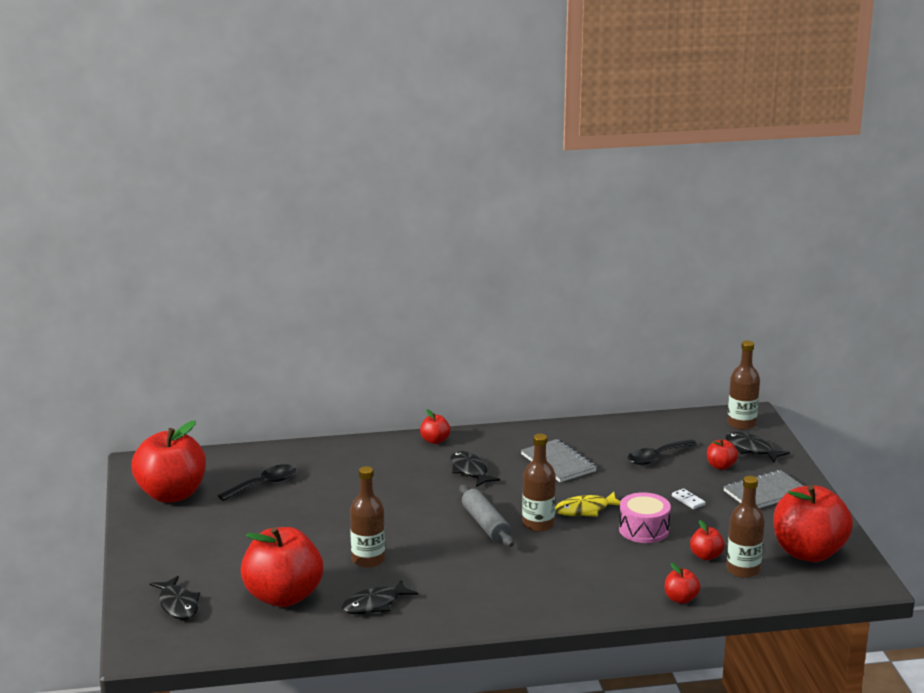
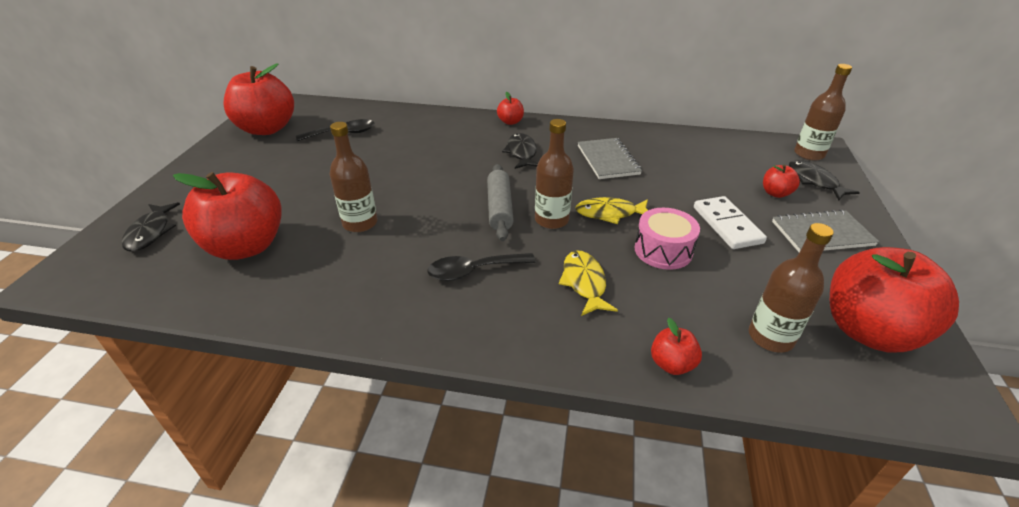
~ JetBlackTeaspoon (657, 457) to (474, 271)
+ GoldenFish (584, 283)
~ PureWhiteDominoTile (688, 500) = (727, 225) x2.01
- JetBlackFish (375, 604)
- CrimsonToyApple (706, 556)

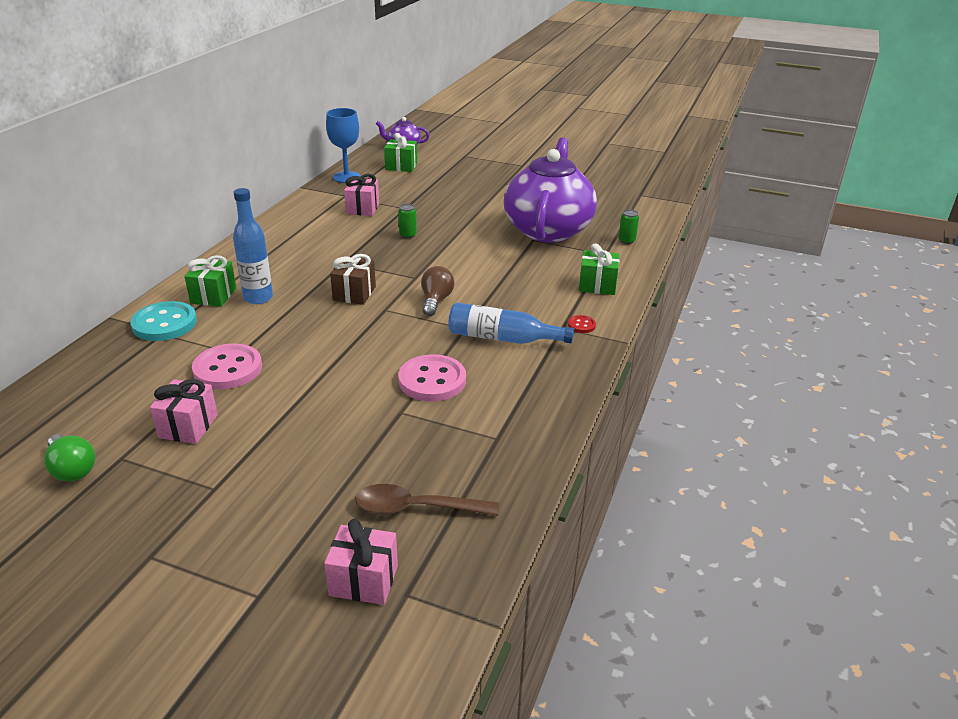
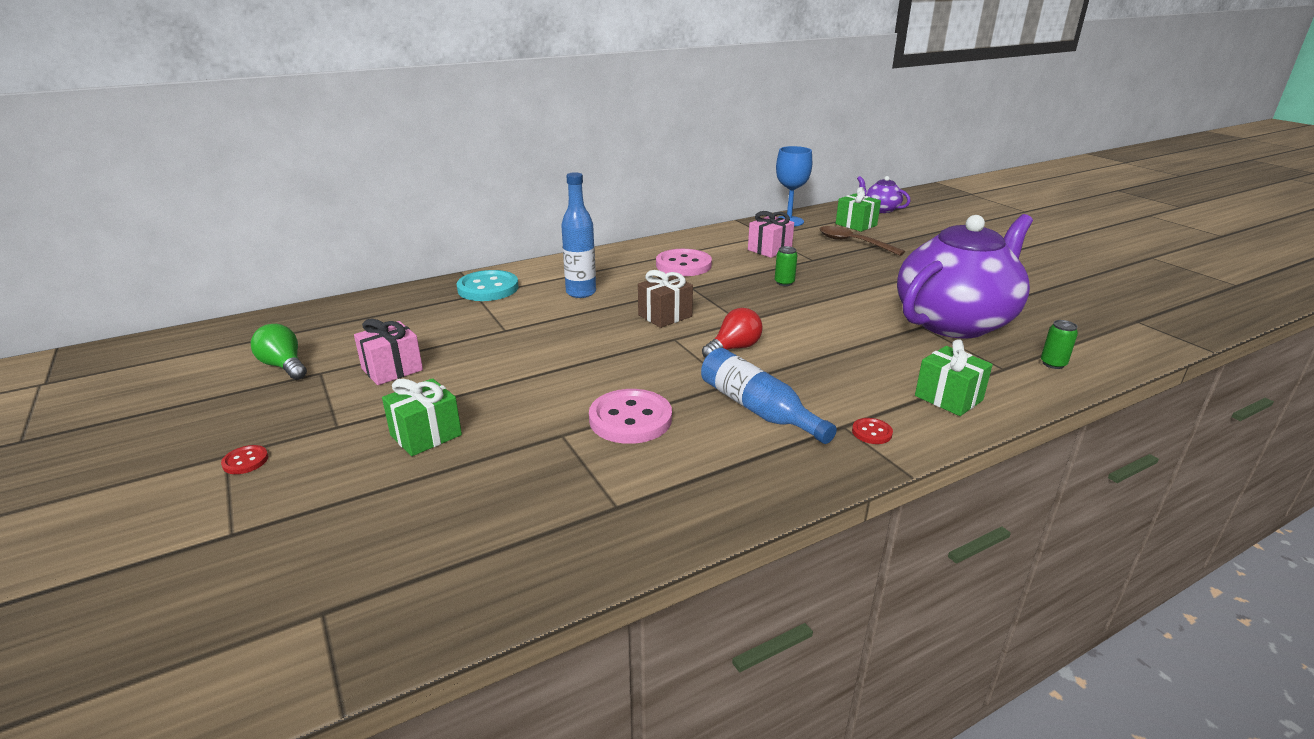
+ CrimsonSewingButton (245, 461)
~ EmeraldLightBulb (72, 469) = (284, 366) 135 degrees clockwise
~ EmeraldWrappedGift (213, 296) to (426, 435)
~ RosySewingButton (228, 369) to (683, 265)
~ BrownLightBulb (436, 301) to CrimsonLightBulb (734, 348)
~ BrownTeaspoon (416, 508) to (853, 243)
- RosyWrappedGift (363, 580)

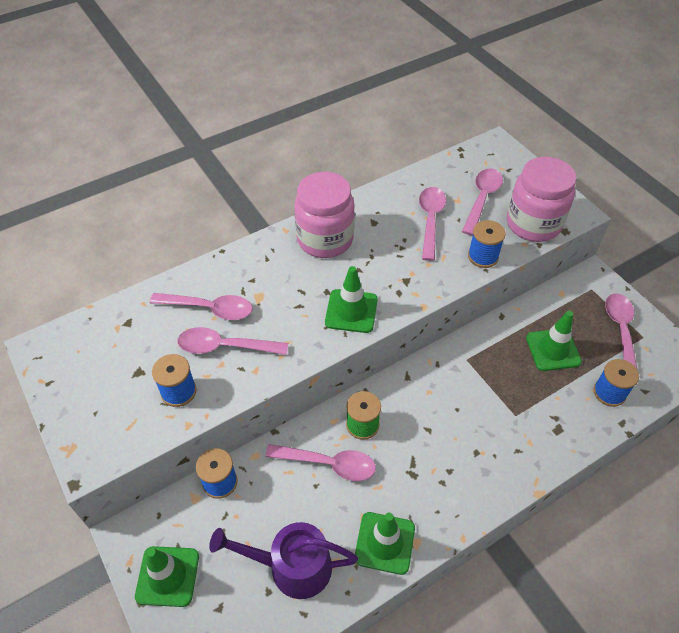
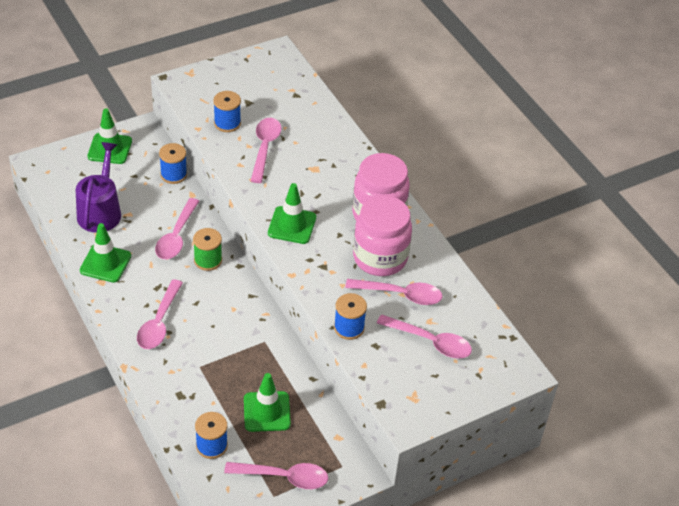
~ RosyTeaspoon (210, 309) to (159, 322)
~ RosyJar (533, 224) to (380, 258)

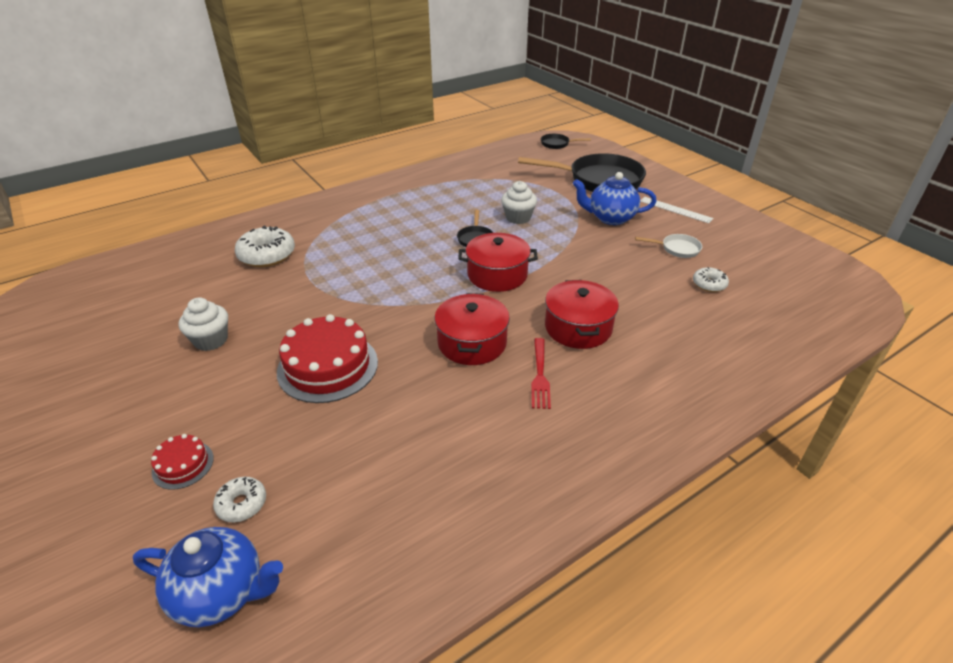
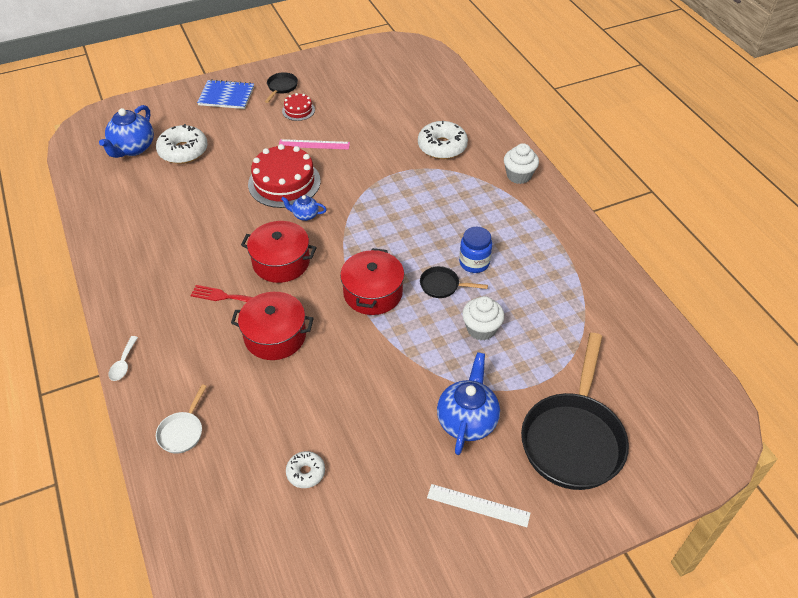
+ PureWhiteTeaspoon (123, 363)
~ PureWhiteGlazedDonut (242, 504) = (183, 151) x1.79
~ PureWhiteSkillet (677, 249) to (182, 432)
+ RoyalBlueExerciseBook (226, 96)
~ JetBlackSkillet (557, 144) to (281, 87)
+ RosyRuler (314, 144)
+ RoyalBlueTeaPot (305, 215)
~ CrimsonCake (183, 465) to (298, 110)
~ PureWhiteRuler (675, 210) = (478, 505) 60 degrees clockwise
+ RoyalBlueJar (474, 263)
~ PureWhiteMuffin (211, 340) to (519, 175)

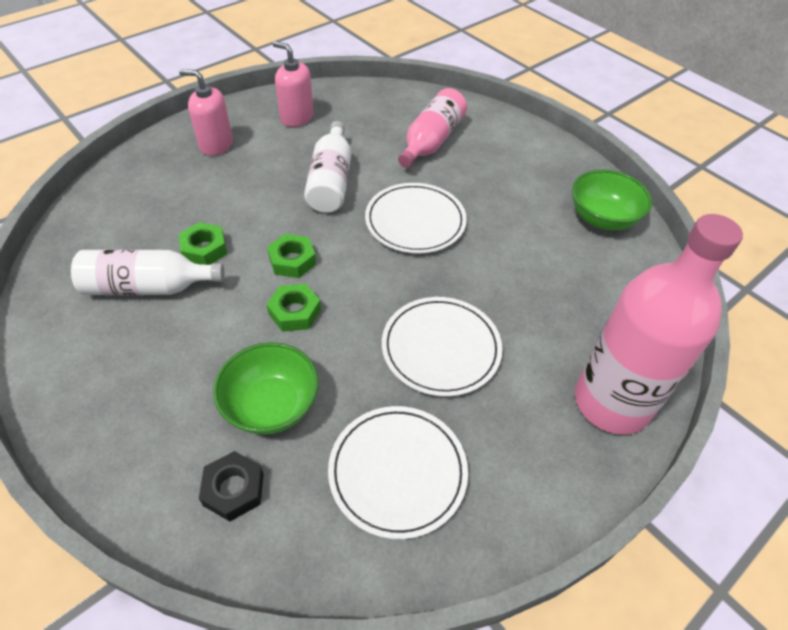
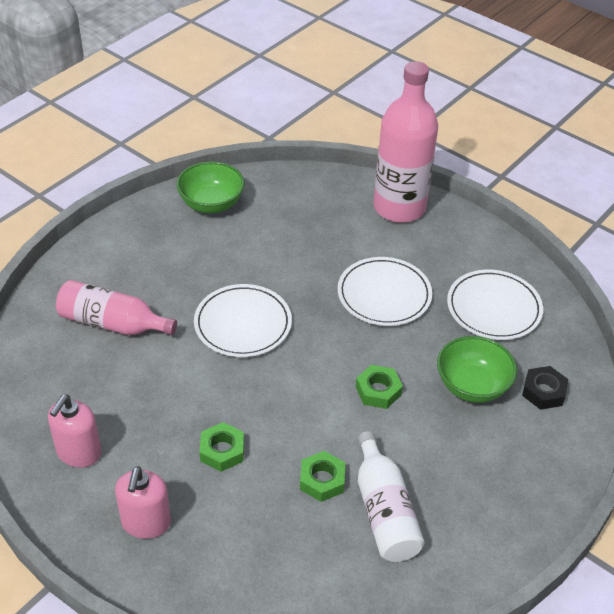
~ EmeraldNut (292, 260) to (222, 451)
- PureWhiteFlask (331, 181)

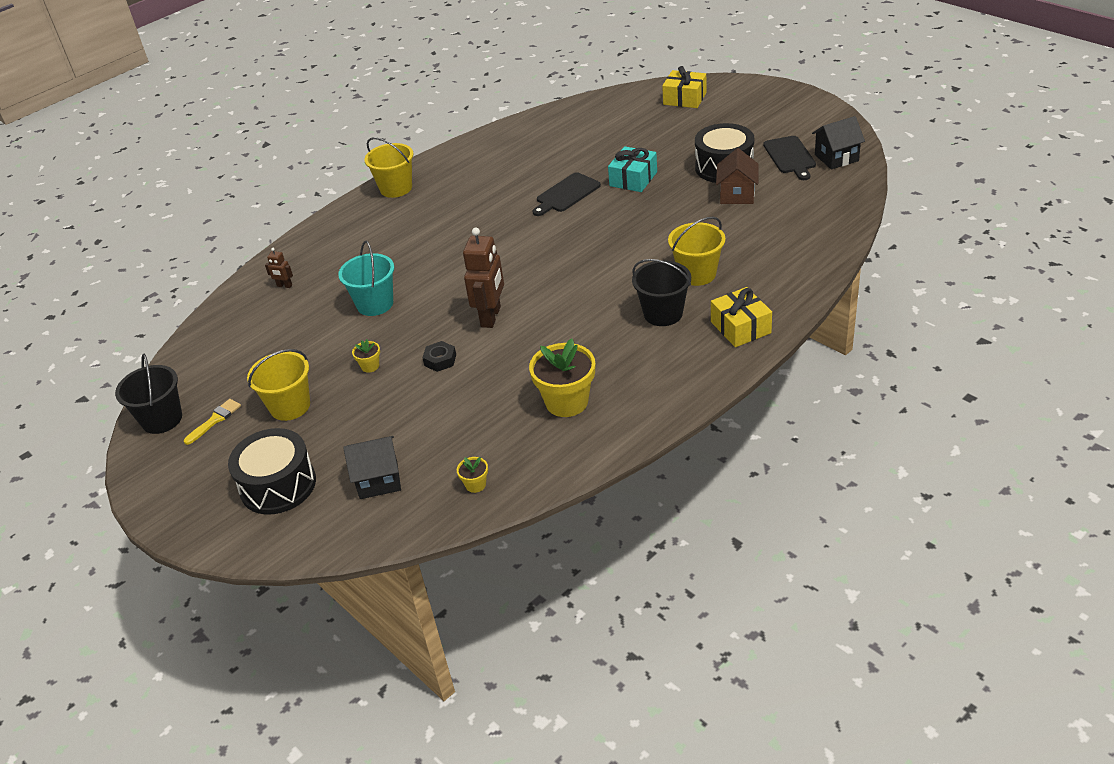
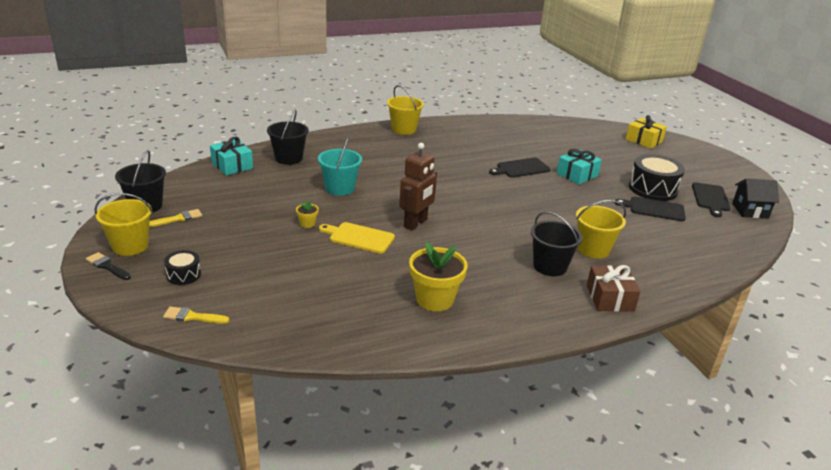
+ JetBlackPaintBrush (107, 266)
~ GoldenBucket (290, 406) to (130, 246)
+ GoldenPaintBrush (192, 317)
~ JetBlackToyDrum (278, 485) = (183, 275) x0.53
+ TurquoiseWrappedGift (232, 165)
~ BrownRobot (284, 286) to JetBlackBucket (288, 158)
~ JetBlackNut (440, 360) to GoldenChoppingBoard (359, 237)
~ GoldenWrappedGift (740, 327) to BrownWrappedGift (610, 298)
~ BrownHouse (737, 195) to JetBlackChoppingBoard (654, 209)
- JetBlackHouse (378, 480)
- GoldenFlowerPot (475, 484)

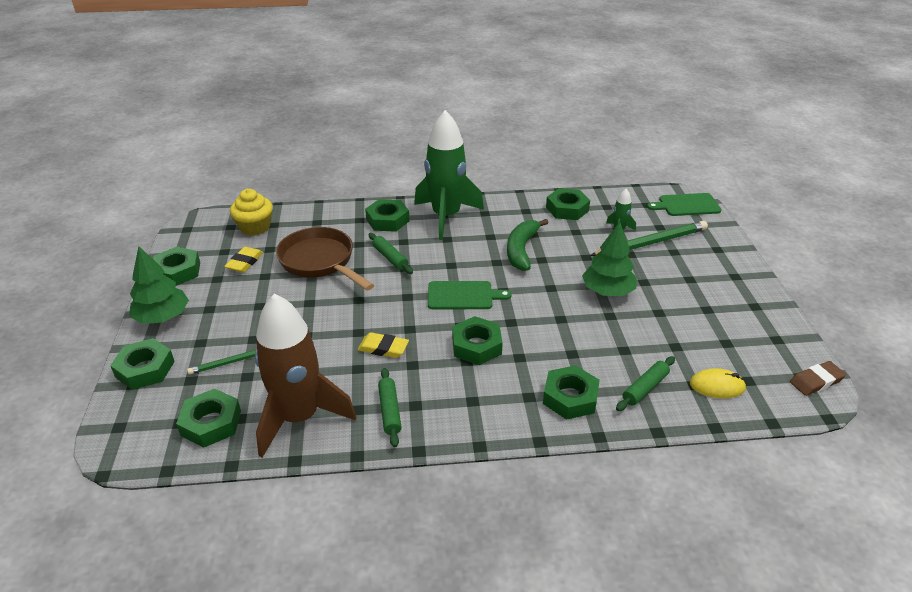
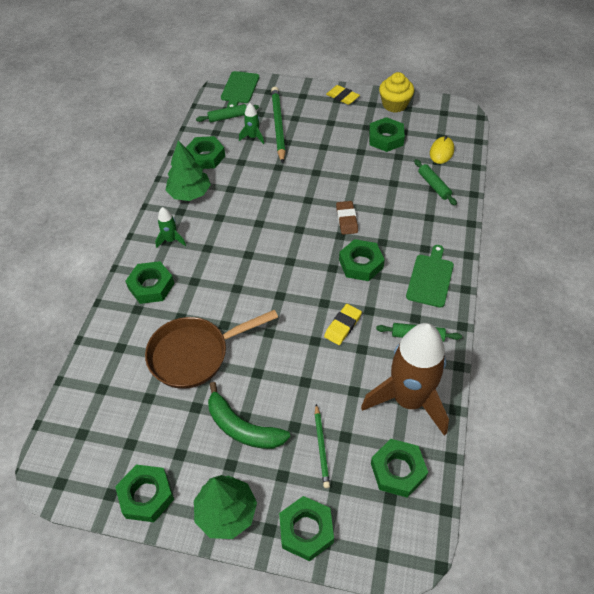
~ EmeraldSpaceship (446, 217) = (171, 240) x0.42
~ EmeraldFirTree (607, 291) to (189, 193)
~ EmeraldPastryRoller (390, 258) to (228, 117)
~ EmeraldBanana (521, 250) to (242, 427)
~ GoldenEraser (245, 262) to (342, 97)
~ BrownEraser (816, 381) to (346, 220)
~ EmeraldNut (570, 397) to (386, 138)
~ GoldenMuffin (255, 227) to (394, 104)
~ EmeraldChoppingBoard (463, 296) to (430, 278)

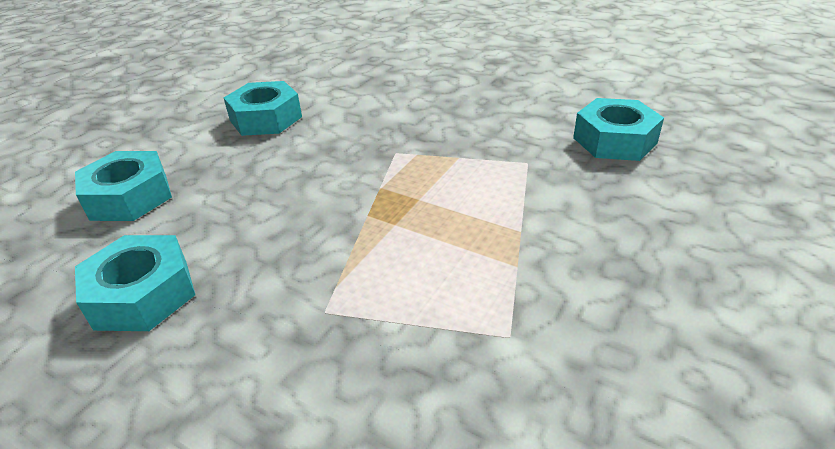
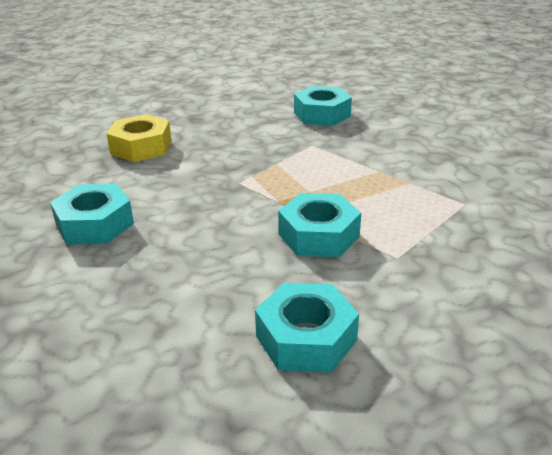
+ GoldenNut (141, 147)
~ TurquoiseNut (129, 197) to (318, 235)

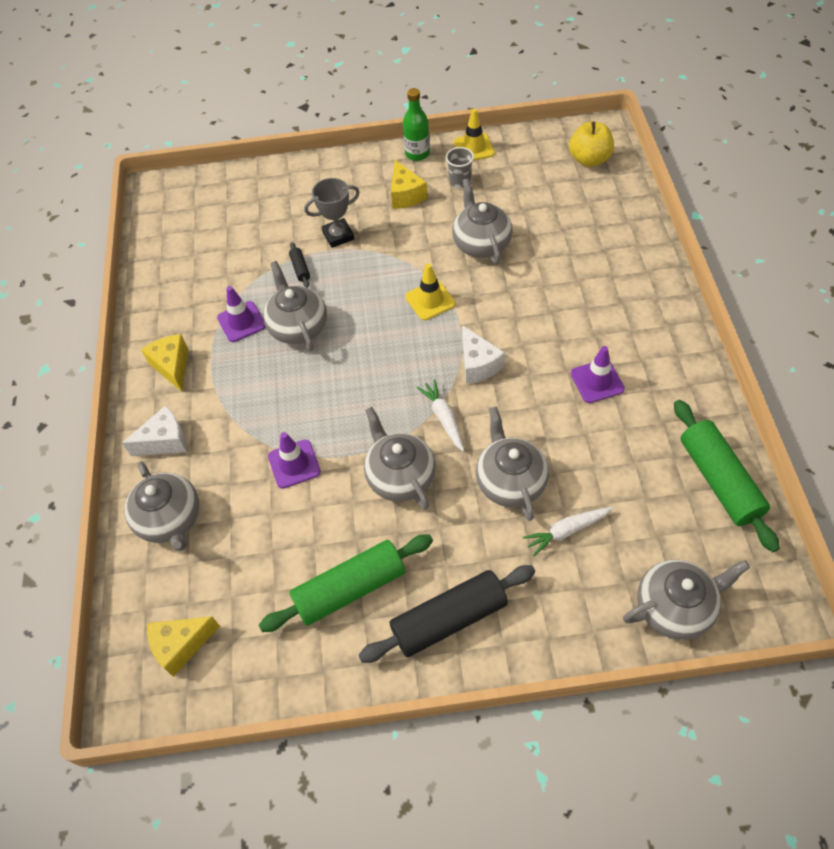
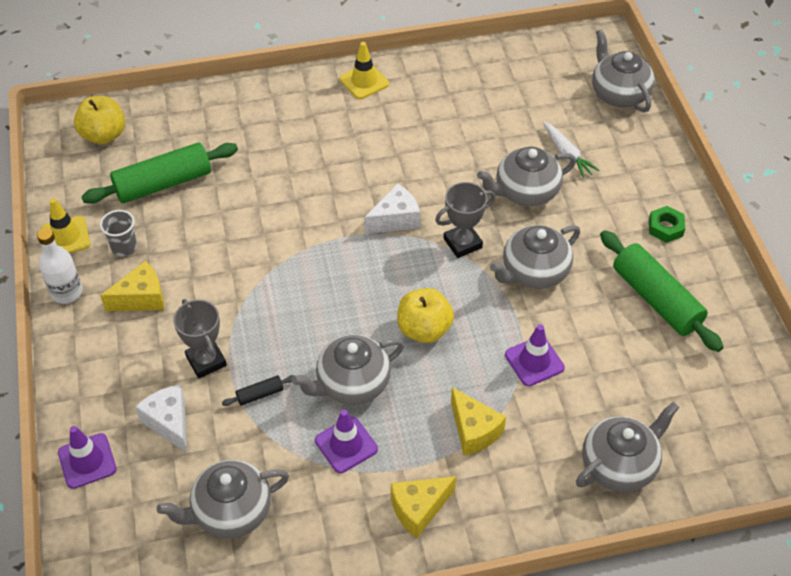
~ EmeraldFlask (417, 154) to PureWhiteFlask (66, 292)
~ PurpleTrafficCone (597, 381) to (87, 461)
~ EmeraldPastryRoller (719, 480) to (163, 183)
~ PureWhiteCheese (165, 441) to (169, 423)
~ GrayTeaPot (481, 243) to (231, 511)
~ GoldenTrafficCone (430, 300) to (364, 81)
+ GoldenToyApple (424, 329)
~ PureWhiteToyCarrot (443, 418) to GrayAwardCup (462, 243)
~ GoldenCheese (181, 646) to (473, 430)
~ JetBlackPastryRoller (449, 619) to EmeraldNut (665, 227)

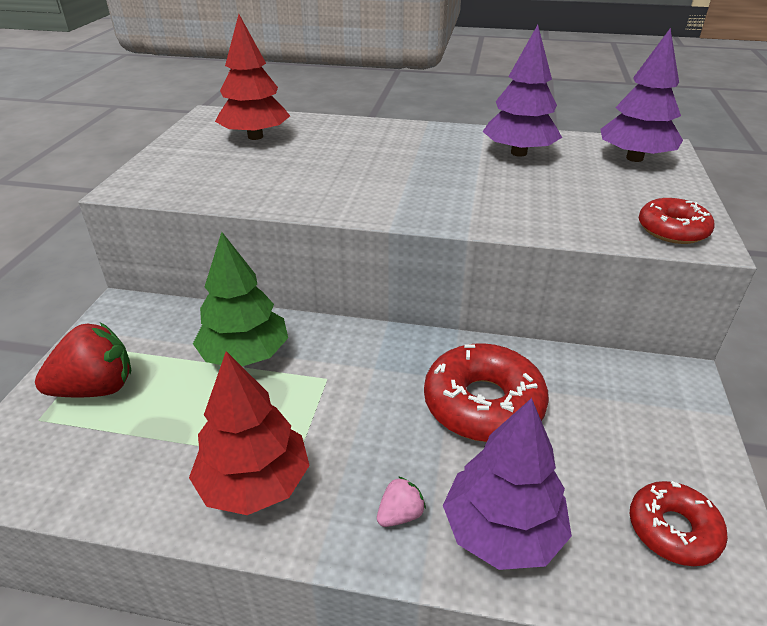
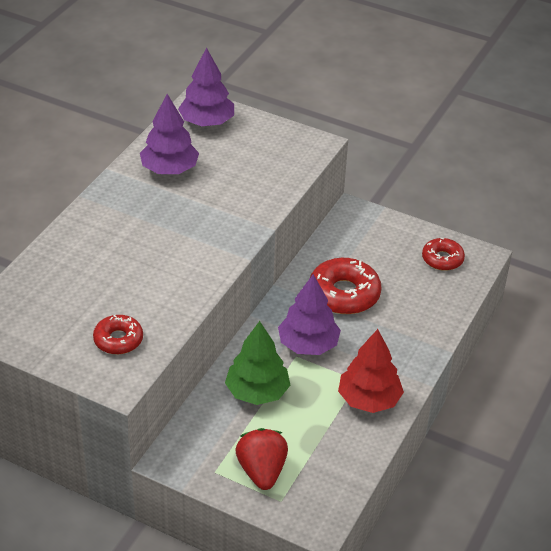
~ CrimsonGlazedDonut (672, 230) to (118, 340)
~ PurpleFirTree (502, 531) to (308, 345)
- CrimsonFirTree (255, 137)
- RosyStrawberry (400, 515)

